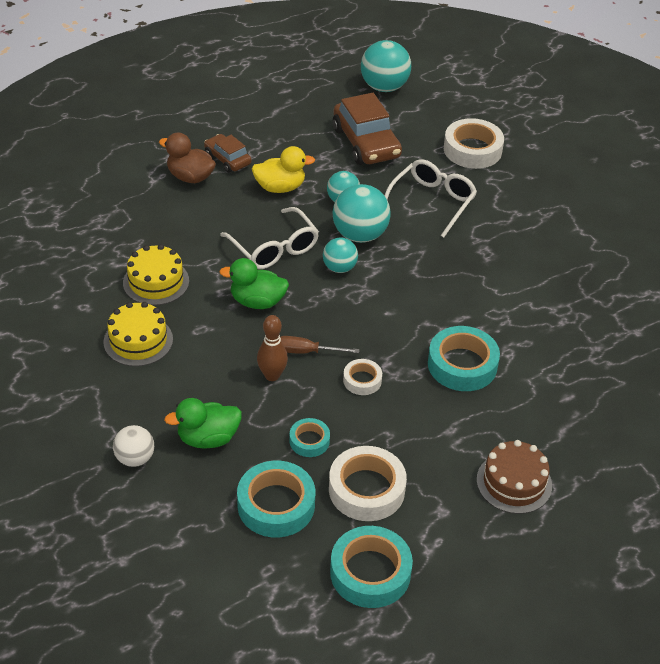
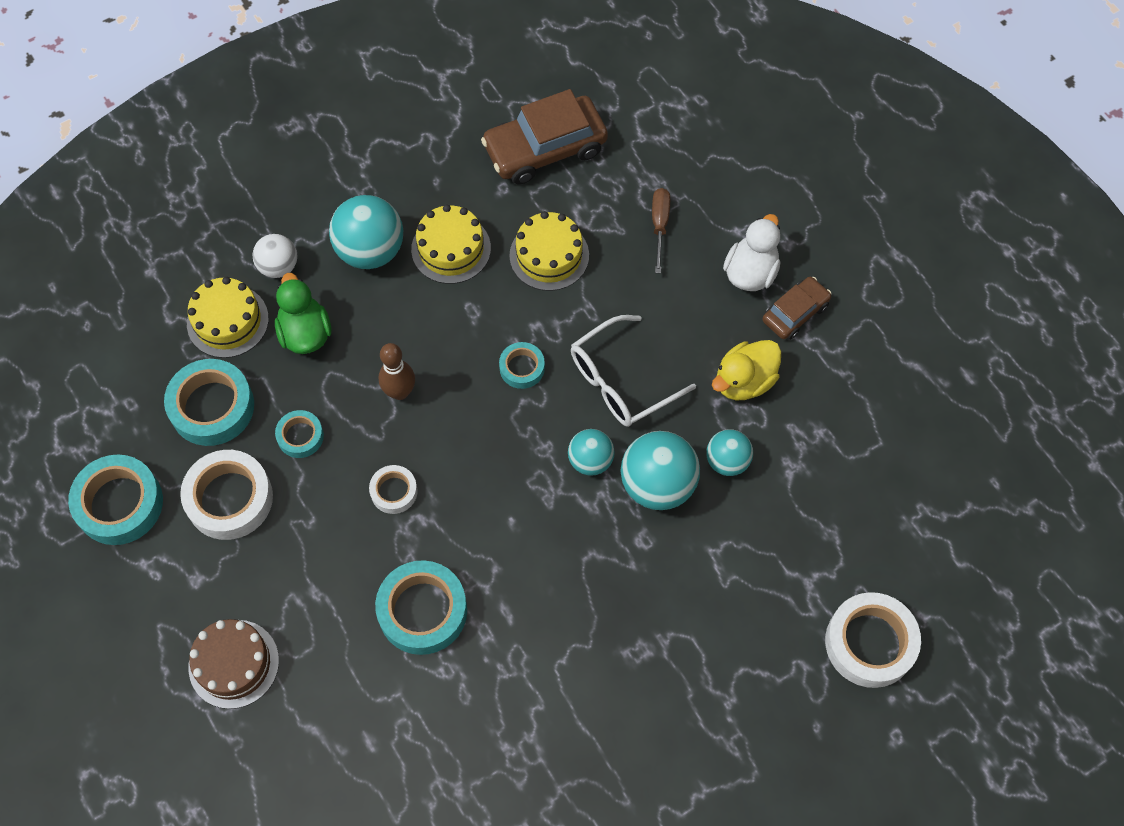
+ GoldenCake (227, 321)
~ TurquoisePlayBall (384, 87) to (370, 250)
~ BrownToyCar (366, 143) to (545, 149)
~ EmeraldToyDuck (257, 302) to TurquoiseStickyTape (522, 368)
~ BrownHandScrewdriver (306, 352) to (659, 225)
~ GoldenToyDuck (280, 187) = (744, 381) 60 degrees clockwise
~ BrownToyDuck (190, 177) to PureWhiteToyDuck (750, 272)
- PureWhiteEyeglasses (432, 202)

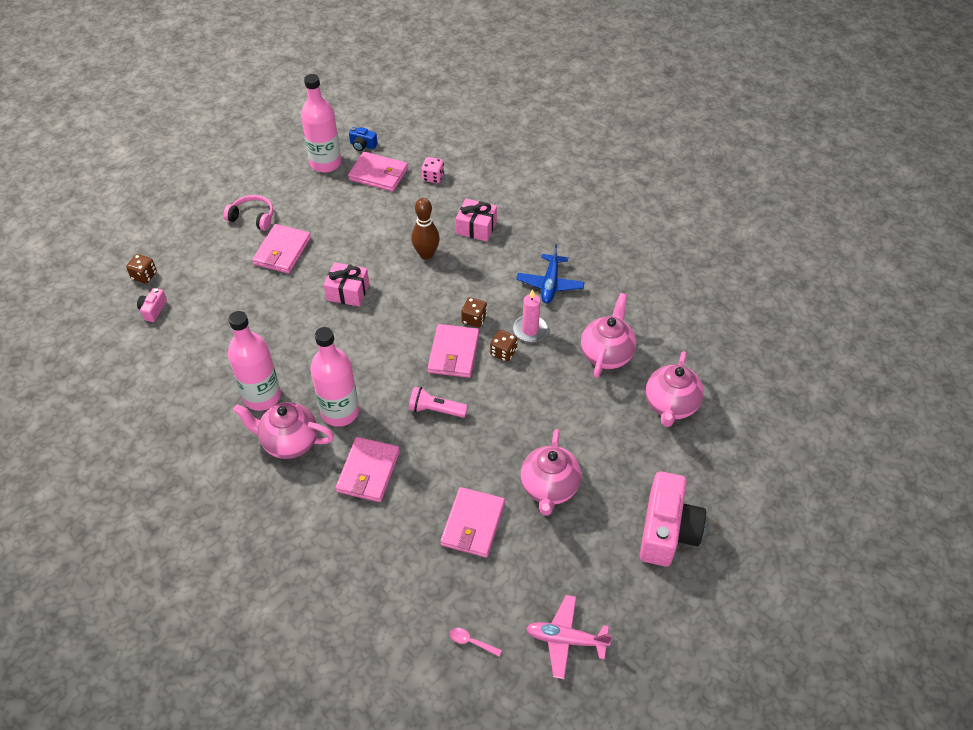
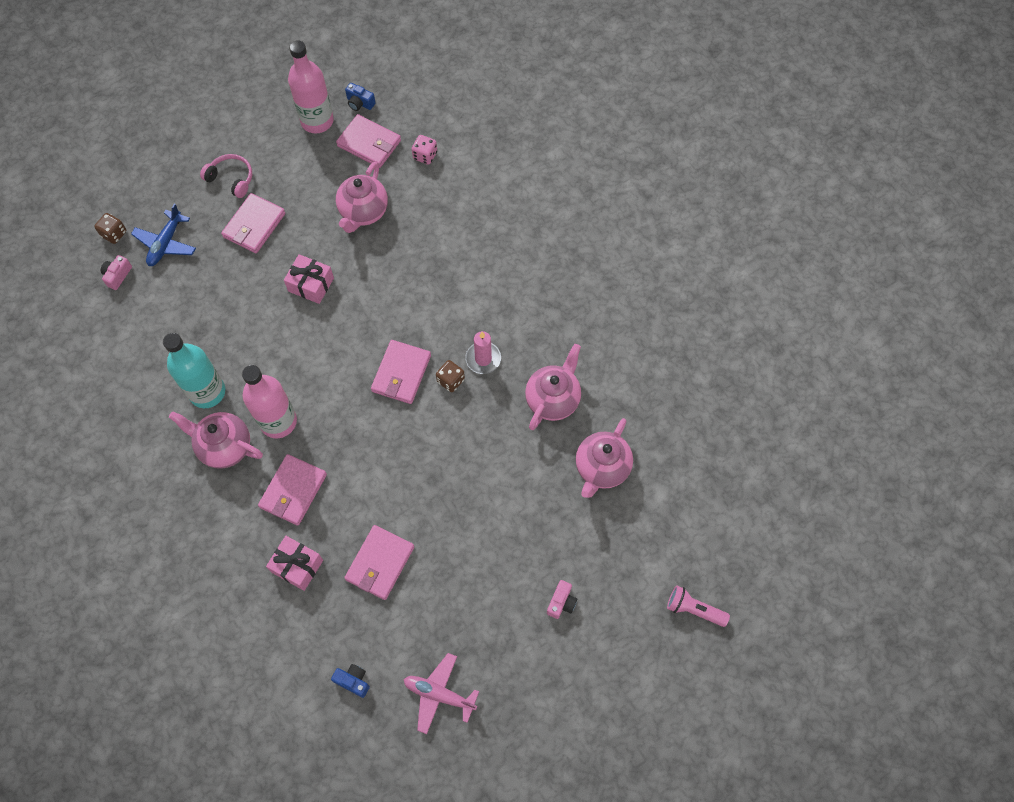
~ RoyalBlueToyPlane (550, 284) to (166, 243)
~ RosyFlask (262, 396) to TurquoiseFlask (207, 392)
~ RosyWrappedGift (476, 228) to (297, 566)
~ RosyTeaspoon (471, 642) to RoyalBluePhotoCamera (353, 681)
~ RosyTeaPot (549, 488) to (363, 212)
~ RosyPhotoCamera (667, 531) = (561, 602) x0.44
~ RosyPocketTorch (436, 410) to (694, 609)
- BrownBowlingPin (426, 254)
- BrownDie (474, 319)

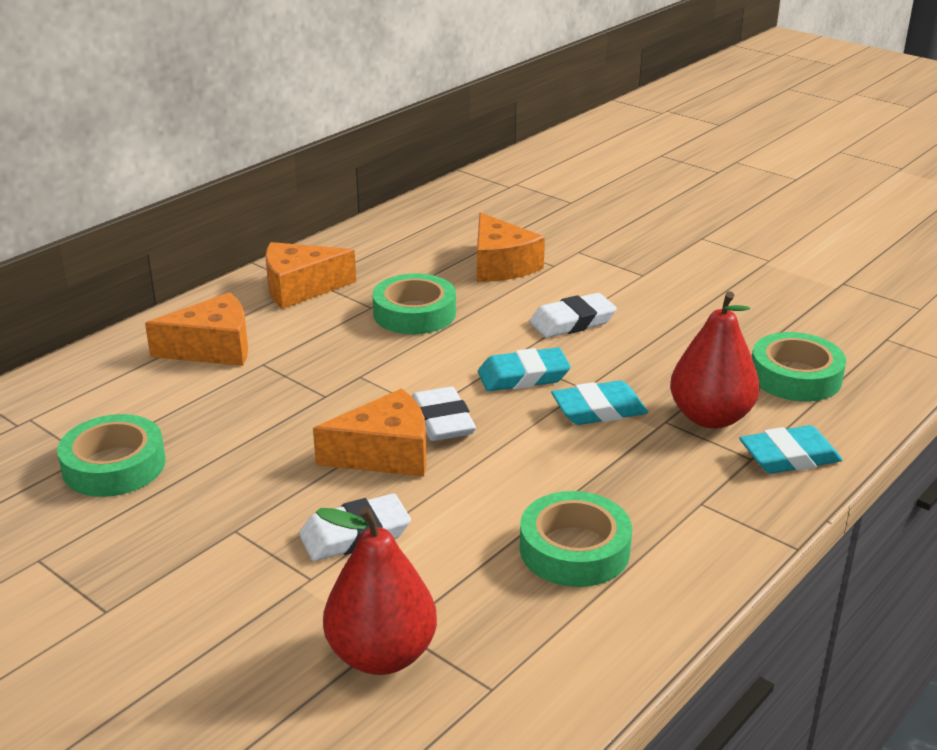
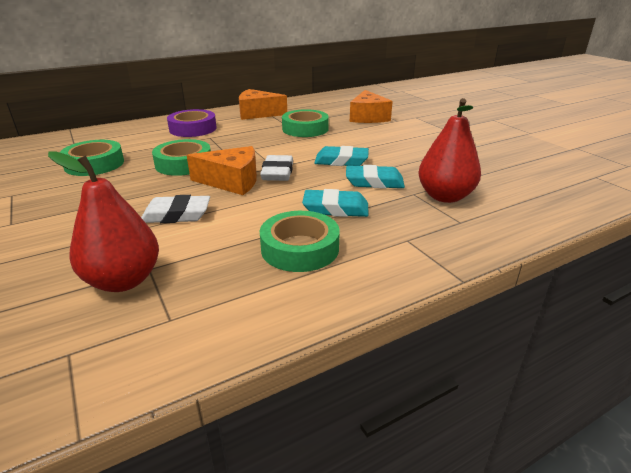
~ EmeraldStickyTape (795, 376) to (184, 164)
~ OrangeColouredCheese (213, 348) to PurpleStickyTape (193, 129)
~ TurquoiseEraser (789, 457) to (335, 208)
- PureWhiteEraser (572, 322)

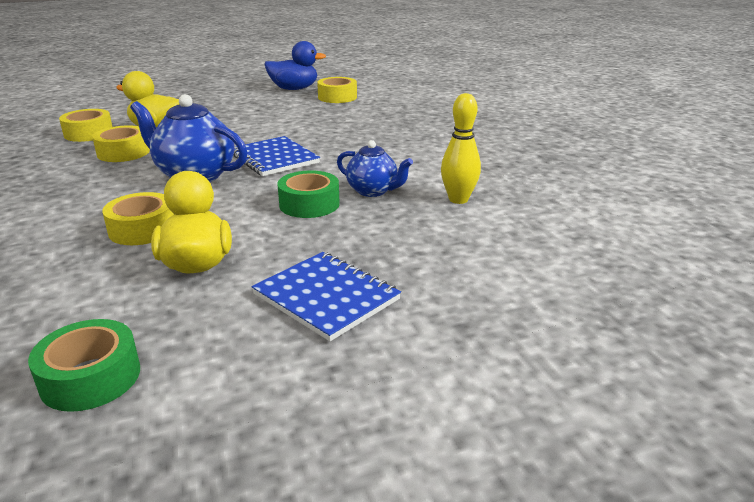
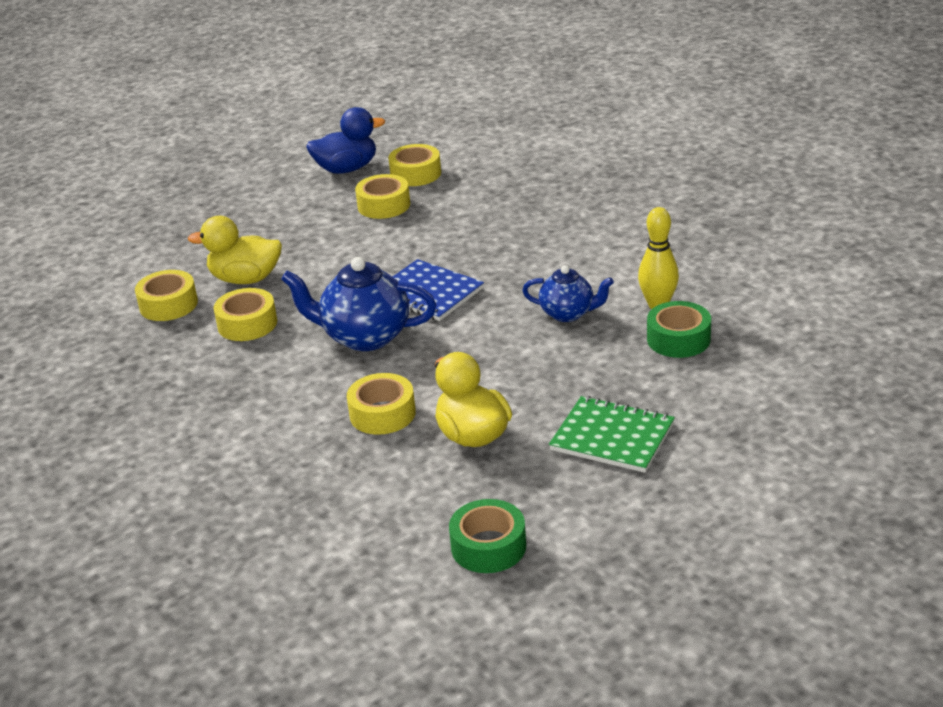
+ GoldenStickyTape (384, 205)
~ RoyalBlueExerciseBook (326, 297) to EmeraldExerciseBook (612, 437)
~ EmeraldStickyTape (309, 204) to (678, 339)

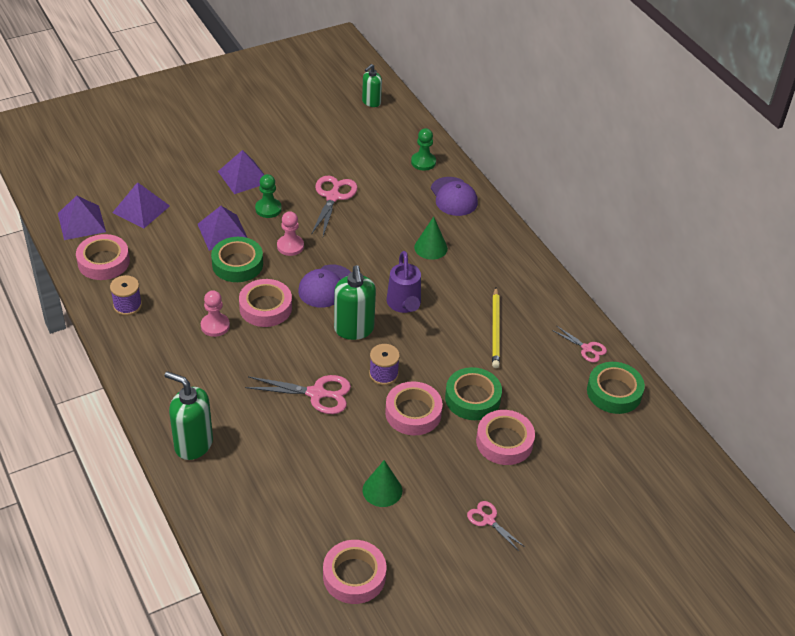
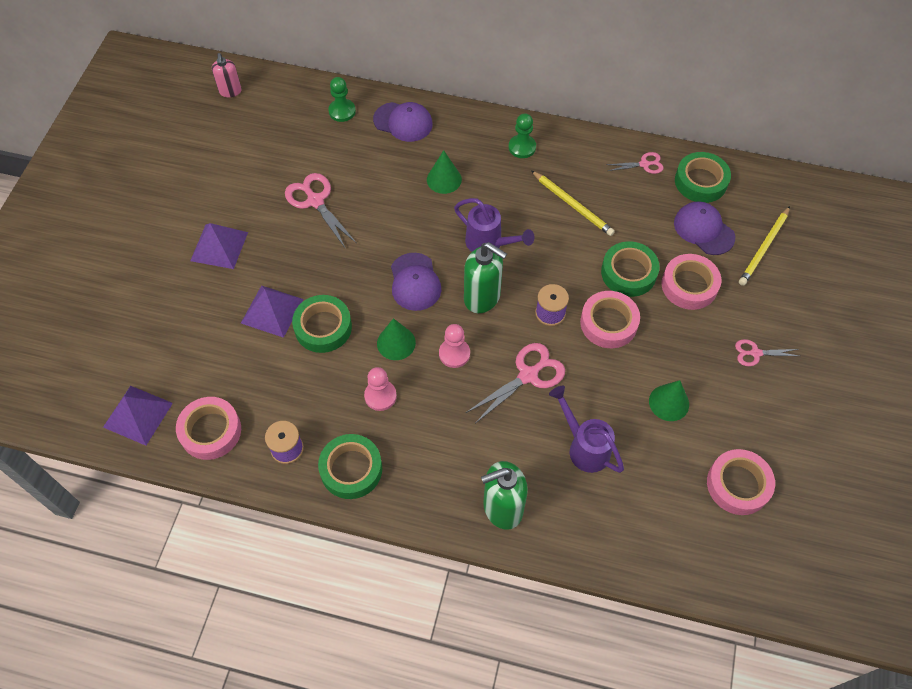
~ EmeraldSoapDispenser (371, 102) to RosySoapDispenser (230, 91)
+ EmeraldStickyTape (351, 469)
~ RosyStickyTape (265, 307) to EmeraldSolidCone (396, 343)
~ RosyPawn (290, 246) to (454, 354)
~ EmeraldPawn (268, 209) to (522, 147)
+ PurpleSprinklingCan (584, 446)
+ PurpleCap (703, 230)
+ GoldenWoodenPencil (764, 248)
- PurplePyramidShape (141, 209)

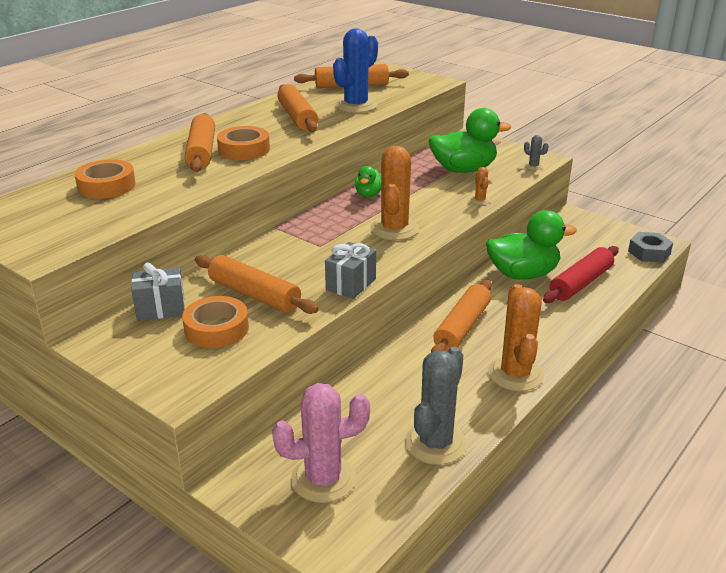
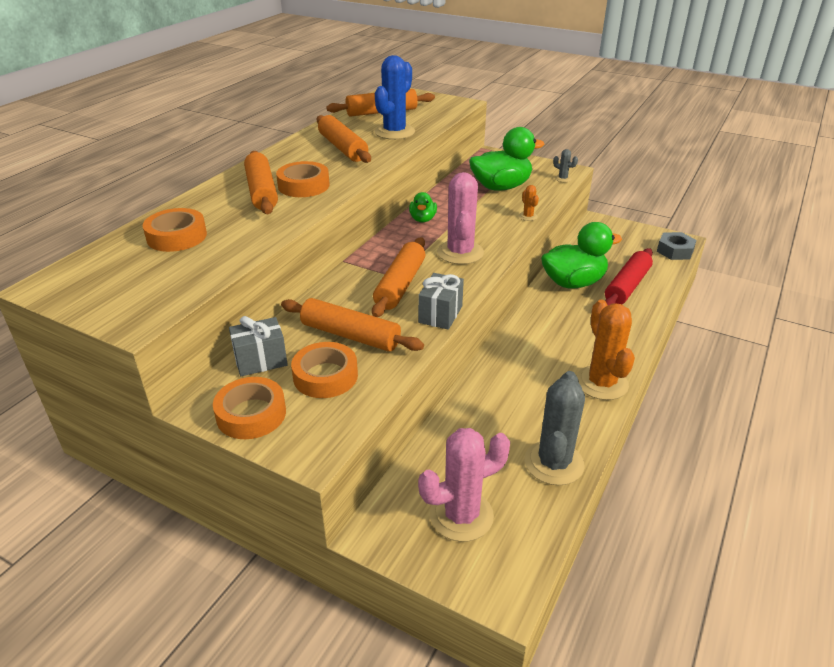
+ OrangeColouredStickyTape (251, 414)
~ OrangeColouredPastryRoller (462, 327) to (400, 285)
~ OrangeColouredSaguaroCactus (394, 229) to RosySaguaroCactus (460, 253)

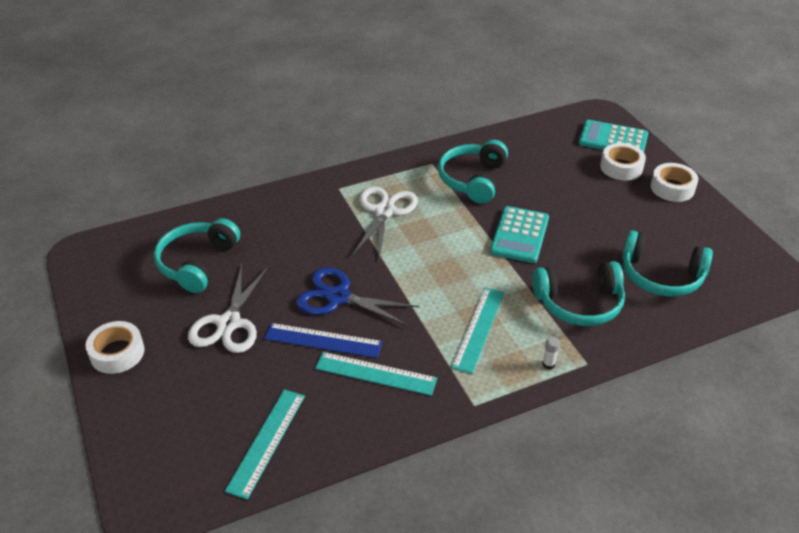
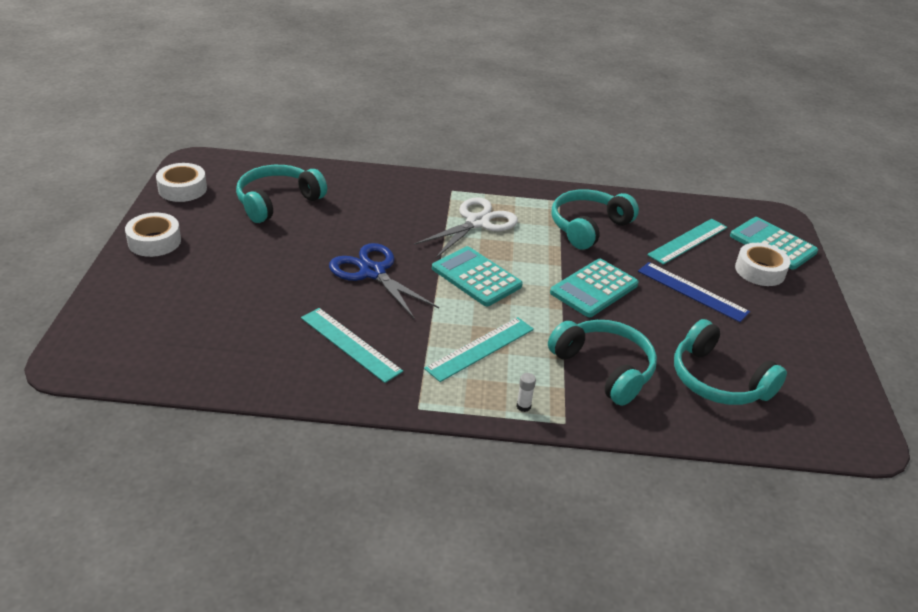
~ PureWhiteStickyTape (672, 188) to (182, 189)
+ TurquoiseCalculator (476, 277)
~ TurquoiseHeadset (579, 303) = (604, 368) 150 degrees counterclockwise
~ RoyalBlueRuler (323, 340) to (692, 291)
~ TurquoiseRuler (266, 442) to (688, 241)
- PureWhiteShears (229, 323)

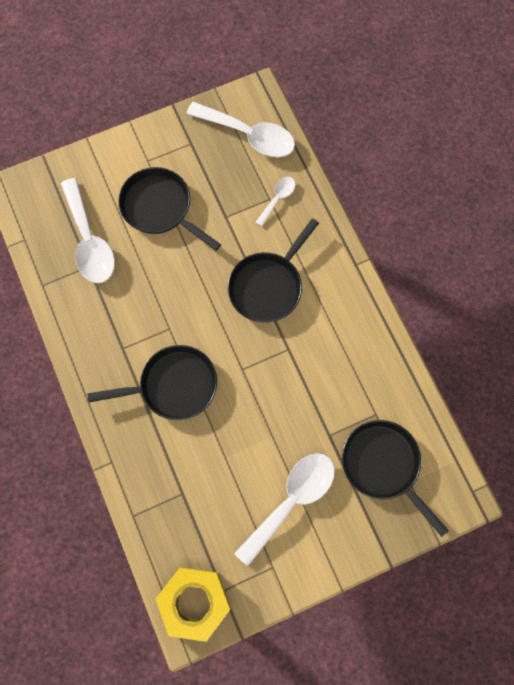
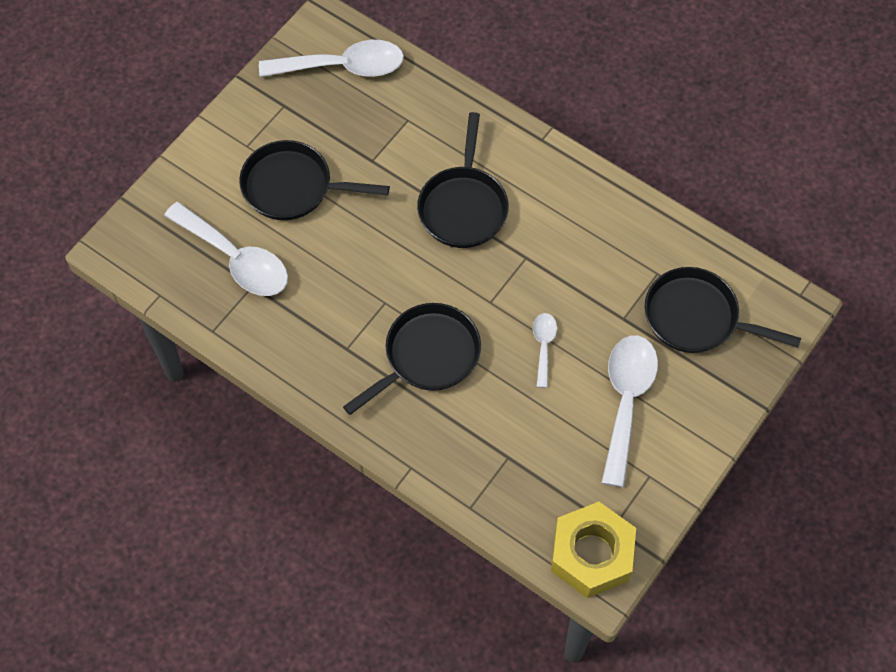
~ PureWhiteTeaspoon (277, 198) to (543, 346)

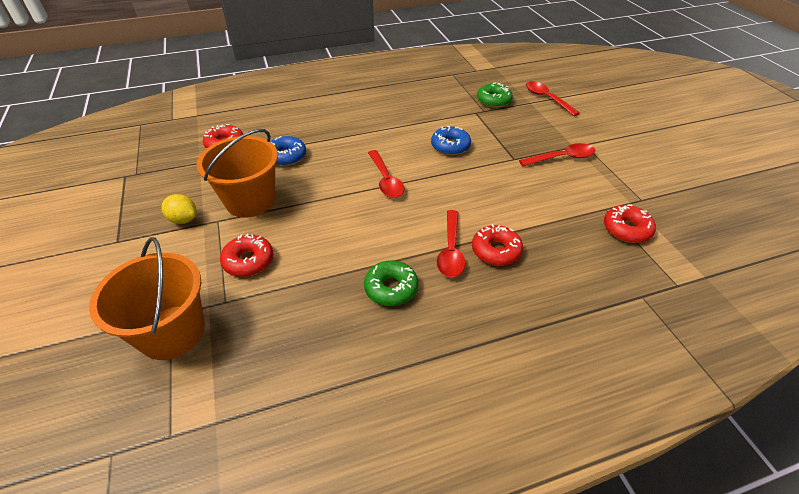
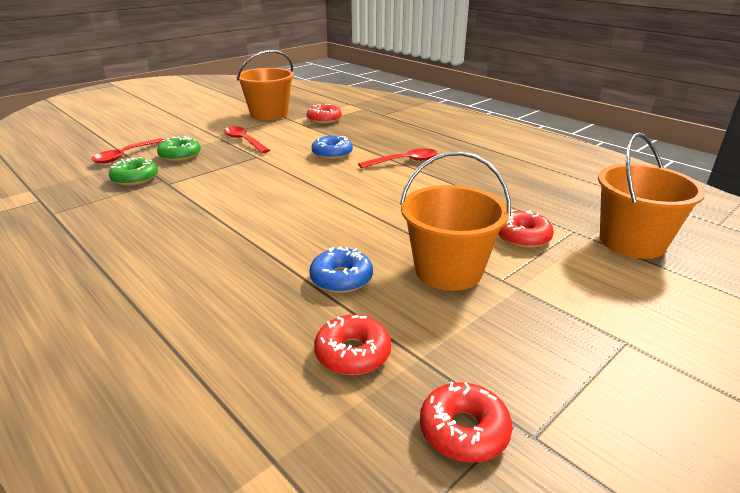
~ EmeraldGlazedDonut (391, 288) to (180, 155)
+ OrangeColouredBucket (269, 114)
~ RoyalBlueGlazedDonut (450, 146) to (332, 153)
~ CrimsonGlazedDonut (496, 251) to (464, 430)
- GoldenLemon (183, 219)
- CrimsonTeaspoon (385, 180)

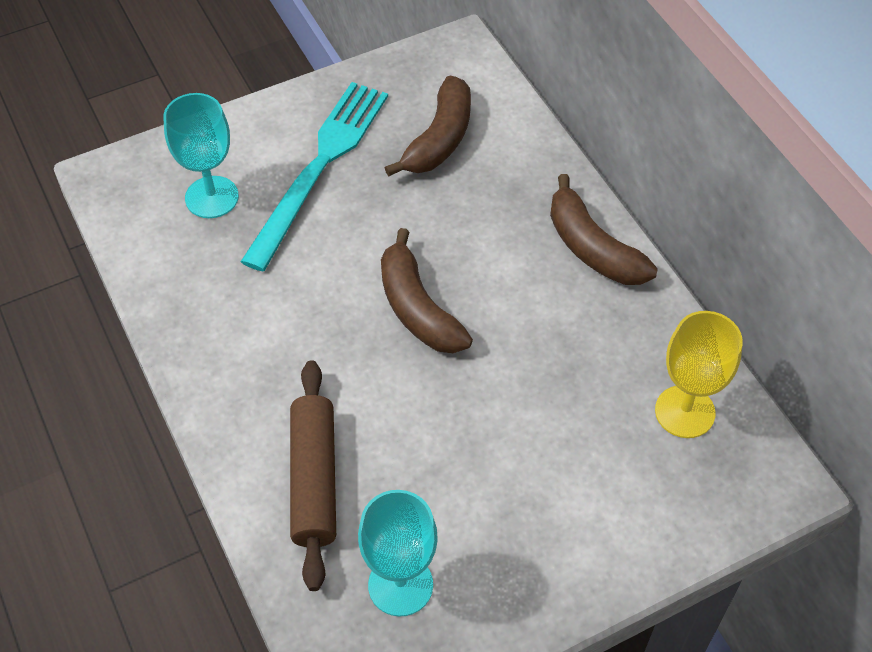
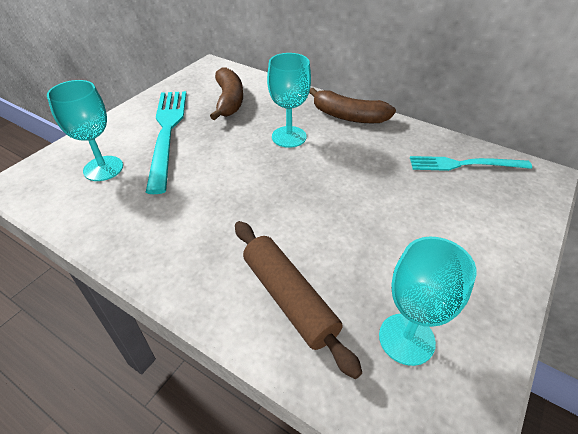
+ TurquoiseChalice (289, 137)
~ GoldenChalice (685, 412) to TurquoiseDinnerFork (464, 164)
- BrownBanana (417, 308)

